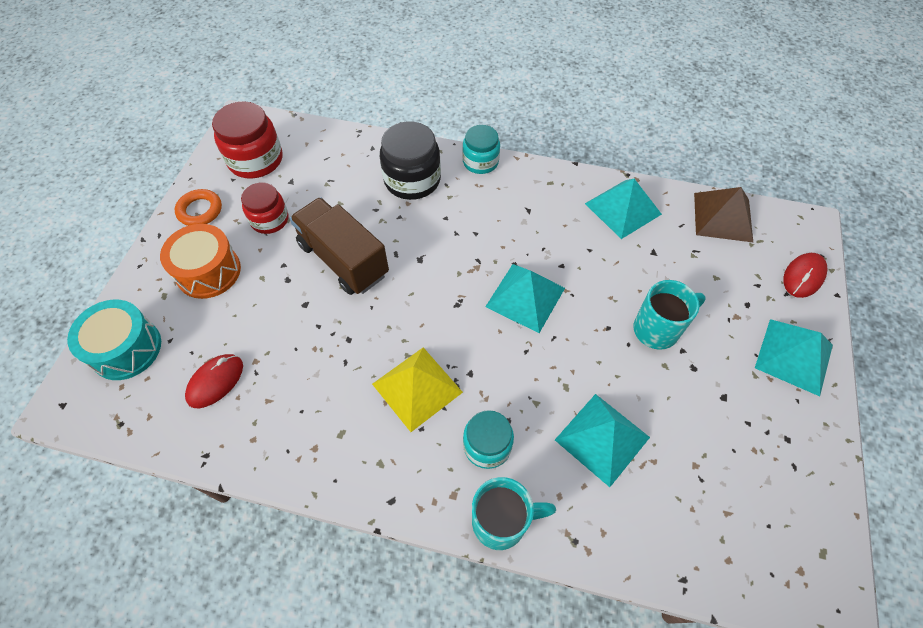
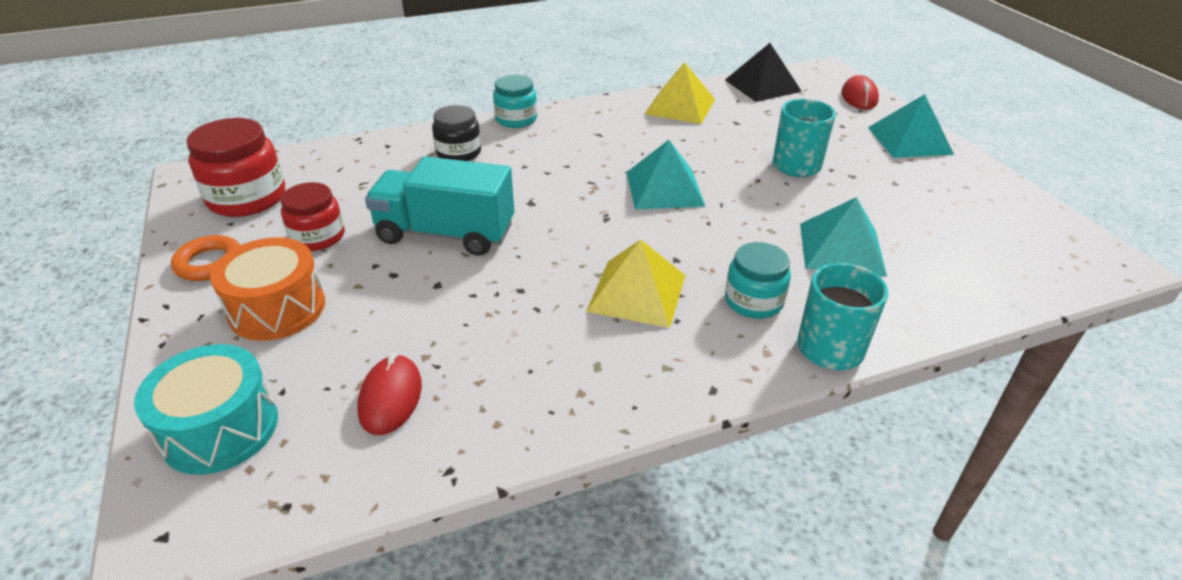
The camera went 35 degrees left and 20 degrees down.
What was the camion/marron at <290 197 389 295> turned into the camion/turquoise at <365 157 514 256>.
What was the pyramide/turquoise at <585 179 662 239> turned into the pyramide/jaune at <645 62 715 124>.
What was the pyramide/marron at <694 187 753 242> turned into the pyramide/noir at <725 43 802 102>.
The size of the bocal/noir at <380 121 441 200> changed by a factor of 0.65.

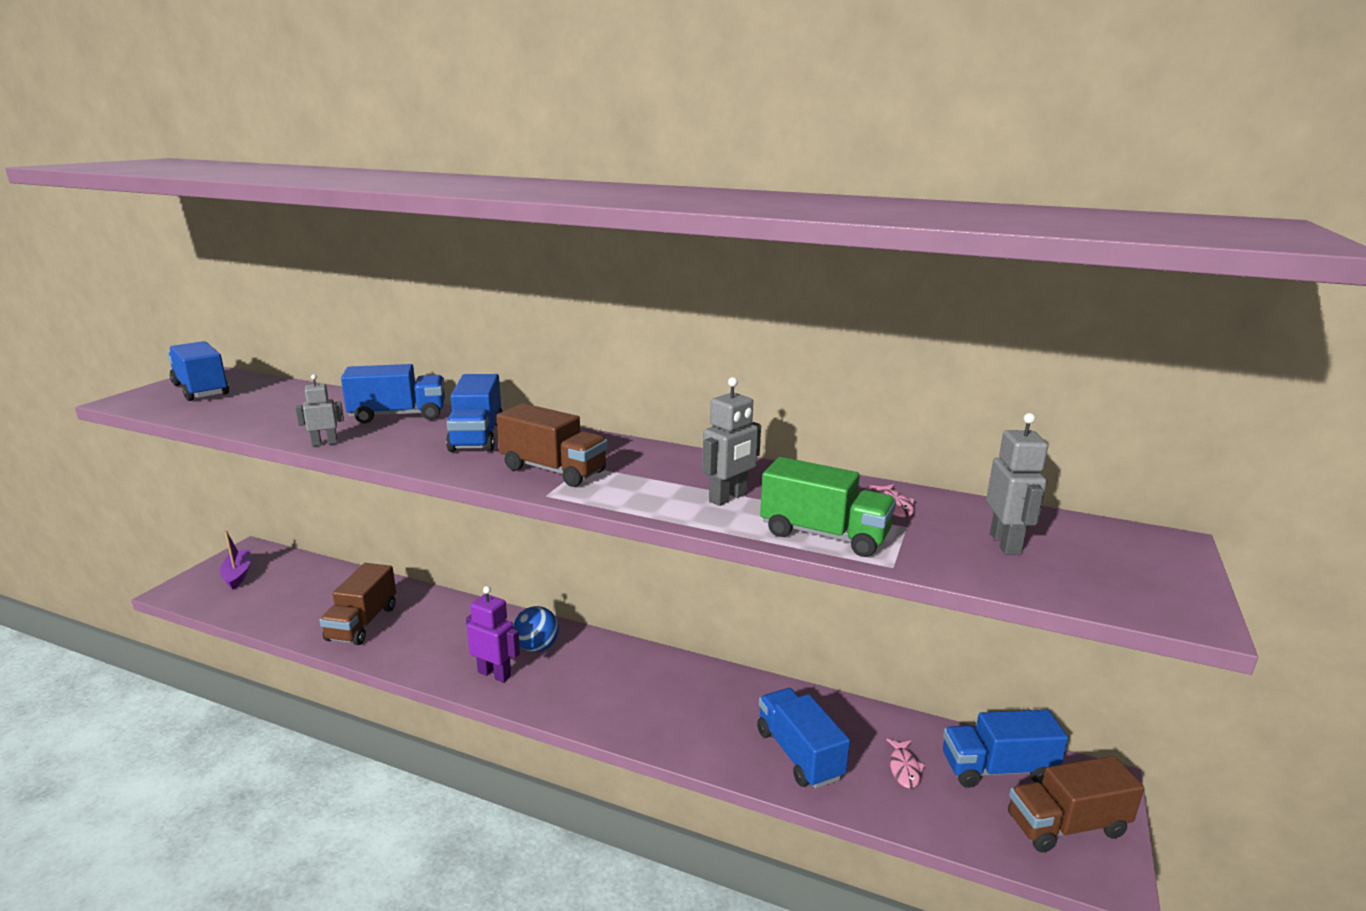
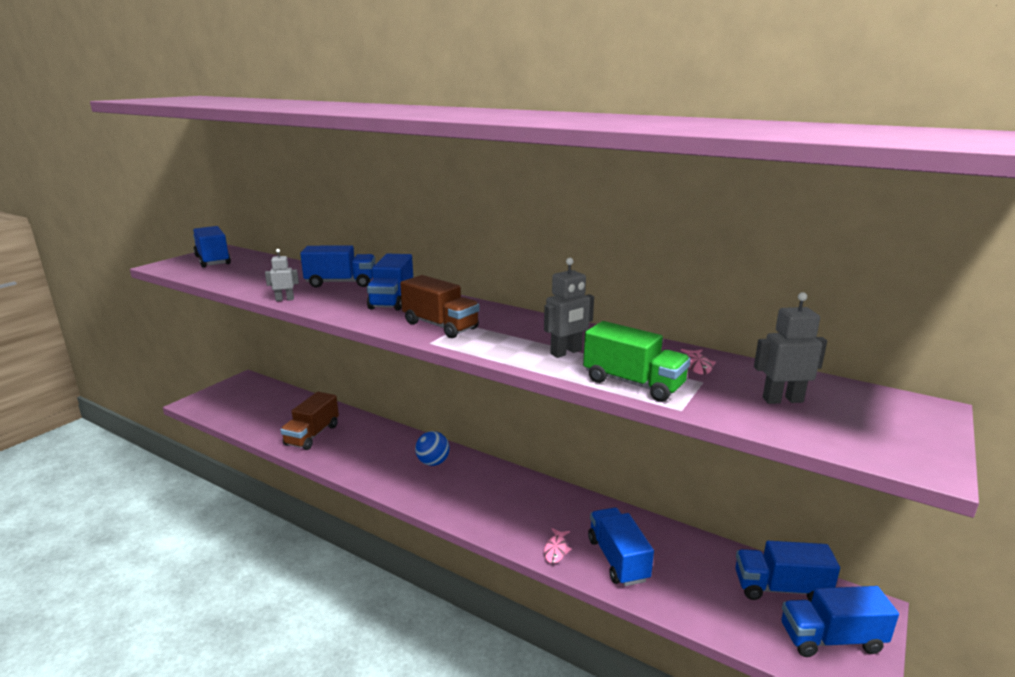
The camera went 10 degrees right and 0 degrees up.
The second view lost the bateau/violet at <220 530 251 589>.
The second view lost the robot/violet at <466 586 520 683>.
The poisson/rose ended up elsewhere, having gone from <886 739 925 789> to <544 528 572 564>.
What was the camion/marron at <1008 756 1144 852> turned into the camion/bleu at <781 586 899 657>.
The robot/gris at <986 413 1048 555> ended up facing another way, 105 degrees counterclockwise from before.

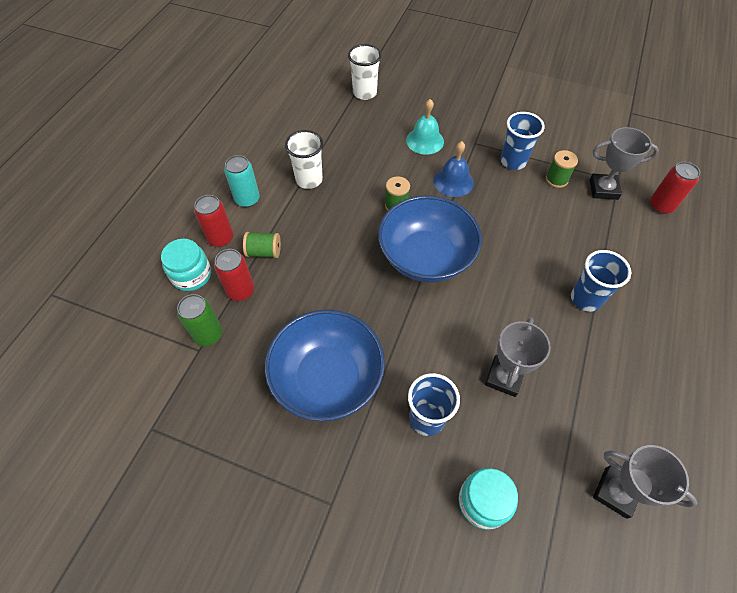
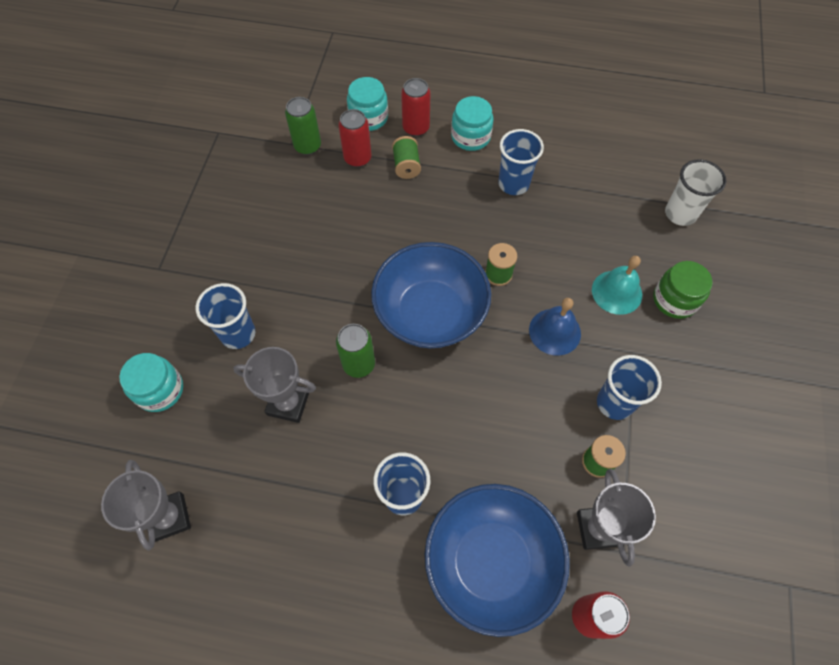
The camera went 80 degrees right and 5 degrees up.
The second view gained the canette/vert at <336 324 375 378>.
The second view gained the bocal/vert at <653 261 713 319>.
The bol/bleu ended up elsewhere, having gone from <265 310 385 422> to <425 484 570 637>.
Where the canette/turquoise stood at <224 155 260 207>, the bocal/turquoise came to stand at <451 96 494 151>.
What was the gobelet/blanc at <285 130 323 189> turned into the gobelet/bleu at <498 129 544 195>.
The trophée/gris at <593 445 697 519> ended up facing another way, 45 degrees counterclockwise from before.

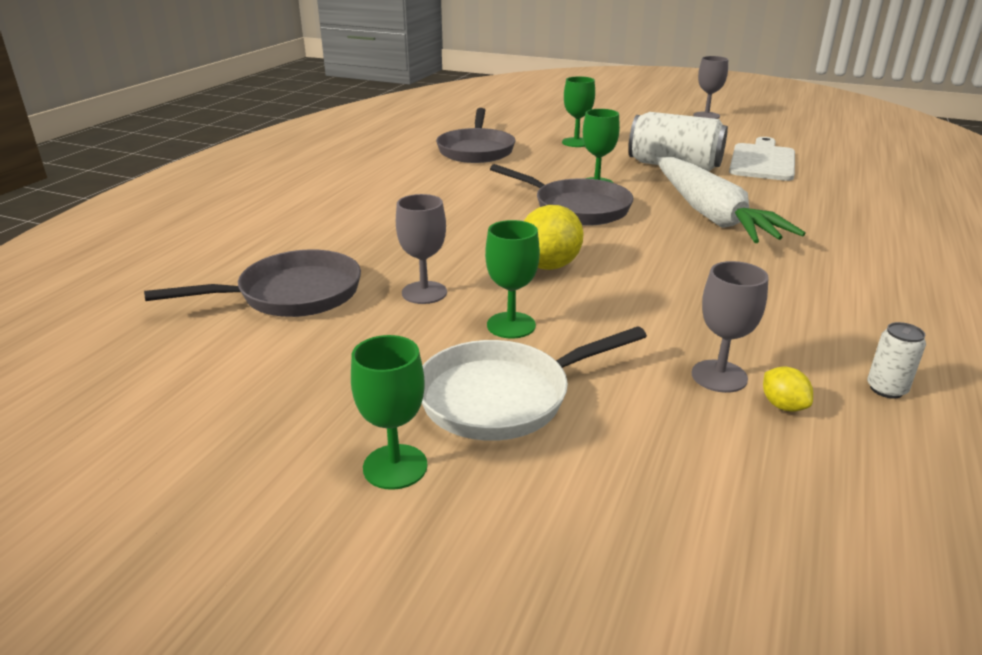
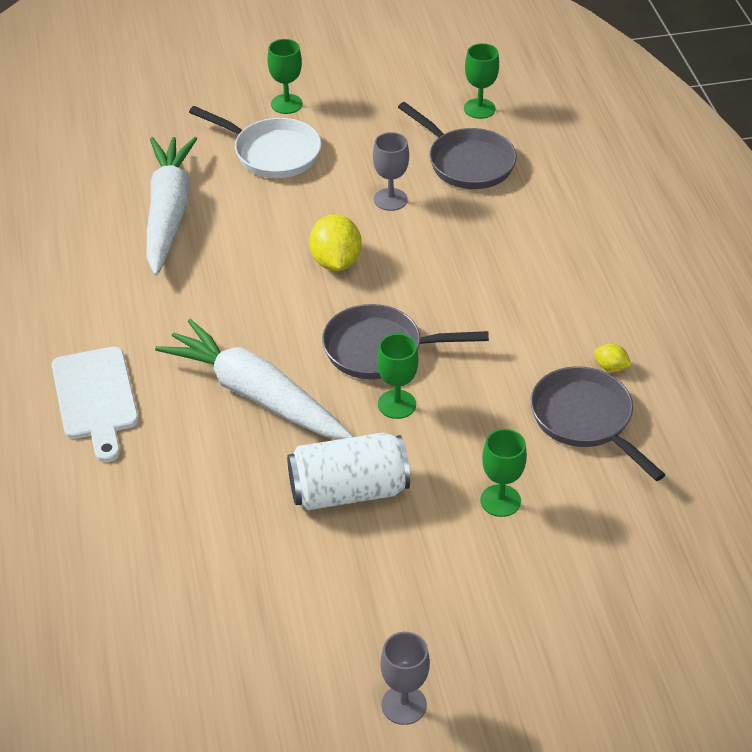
The camera went 145 degrees right and 15 degrees up.
The second view lost the canette/blanc at <867 322 926 399>.
The verre à pied/vert ended up elsewhere, having gone from <485 220 540 339> to <464 43 499 119>.
The planche à découper/blanc ended up elsewhere, having gone from <729 137 795 181> to <52 347 139 462>.
The citron/jaune ended up elsewhere, having gone from <763 366 813 412> to <594 344 632 372>.
Where the verre à pied/gris stood at <692 261 769 393>, the carotte/blanc came to stand at <147 137 197 276>.
The poêle/gris at <144 249 361 317> ended up facing another way, 75 degrees counterclockwise from before.
The poêle/blanc at <422 326 647 441> ended up facing another way, 90 degrees clockwise from before.

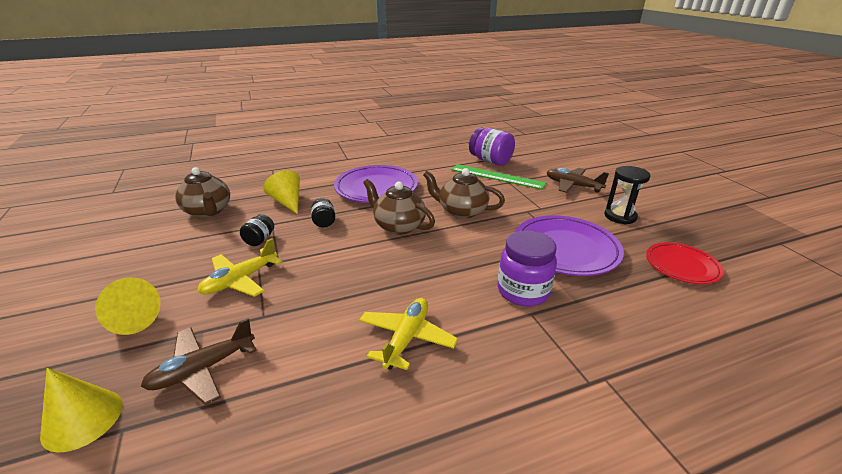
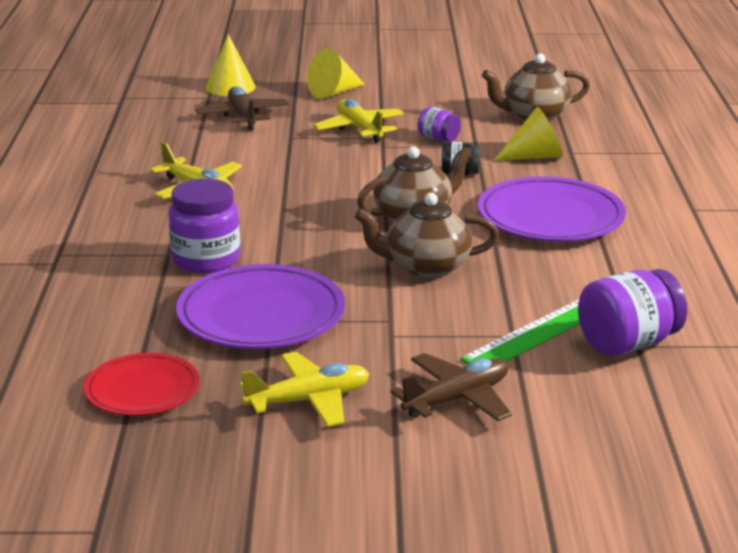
The camera went 110 degrees right and 5 degrees down.
Where the sablier/noir stood at <604 166 651 224>, the avion/jaune came to stand at <240 352 369 427>.
What was the bocal/noir at <240 214 274 246> turned into the bocal/violet at <418 107 461 142>.
The théière/marron at <423 168 505 219> ended up facing another way, 135 degrees counterclockwise from before.

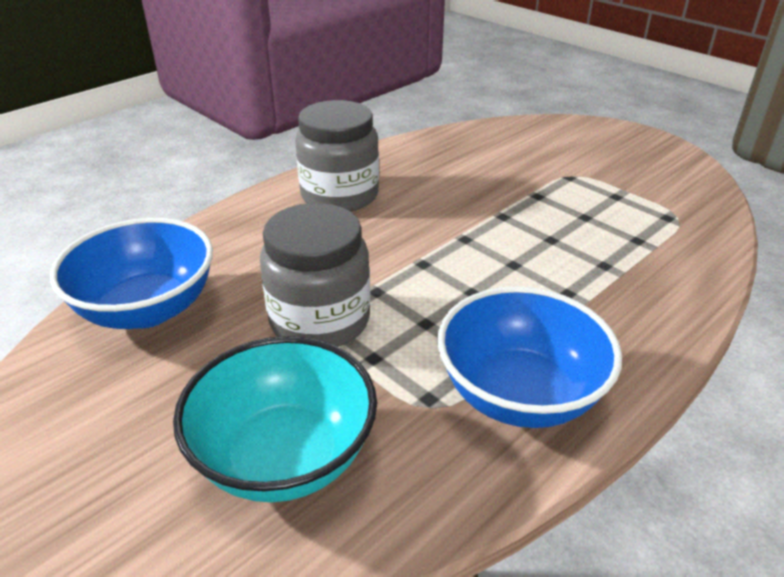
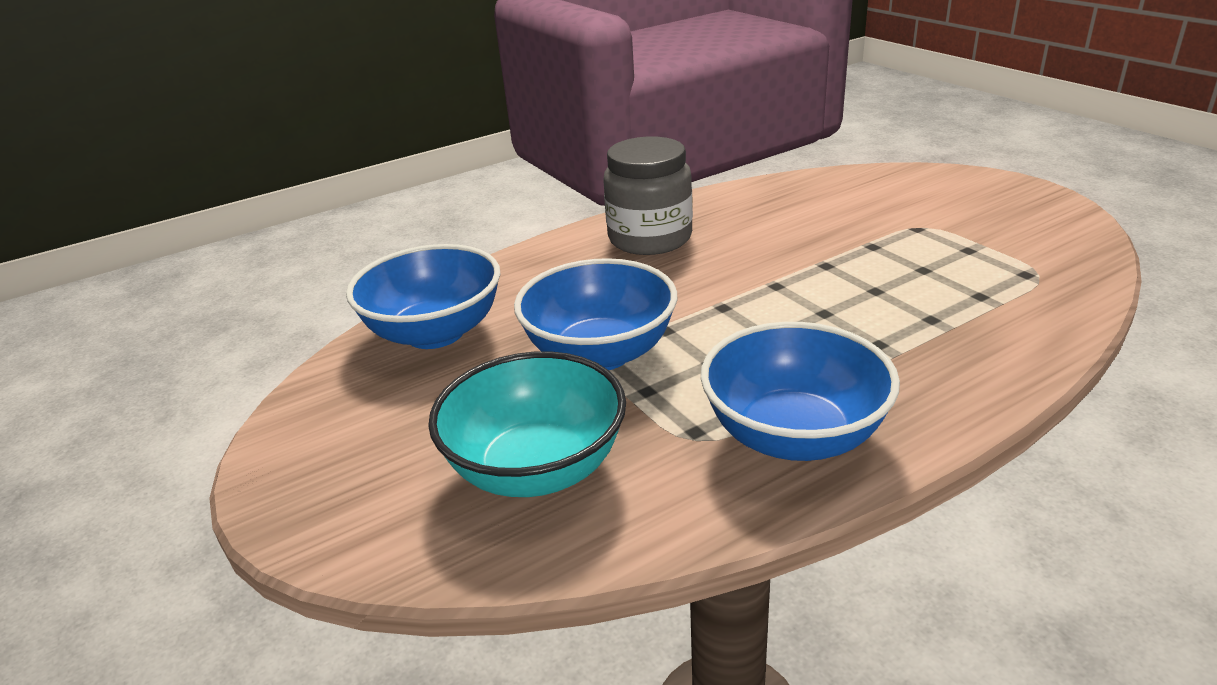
The camera went 15 degrees right and 5 degrees down.
Where the bocal/gris stood at <260 203 370 347>, the bol/bleu came to stand at <514 258 677 370>.

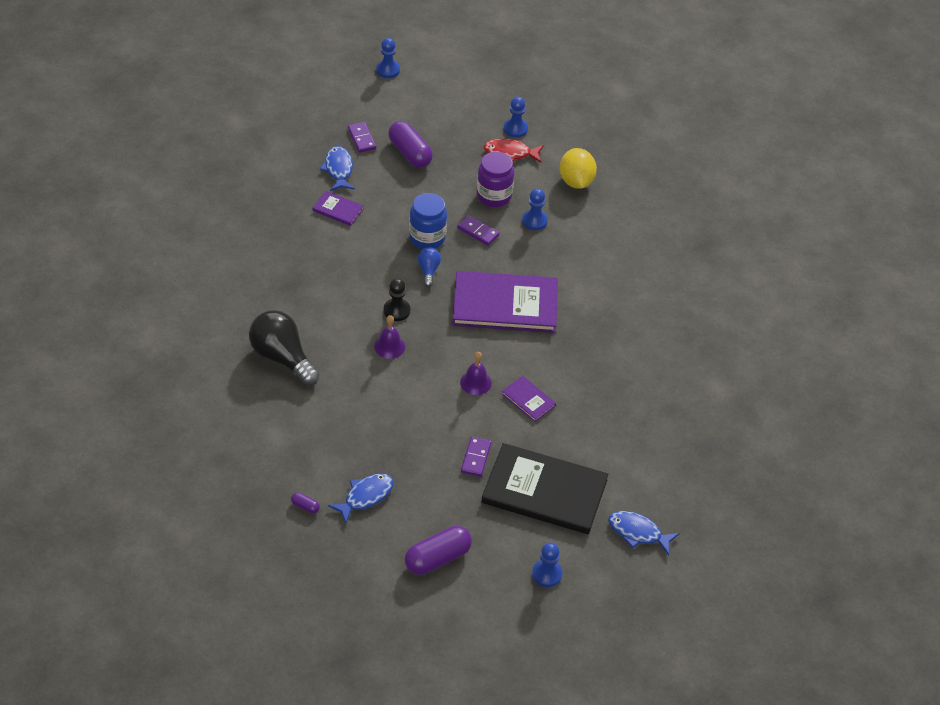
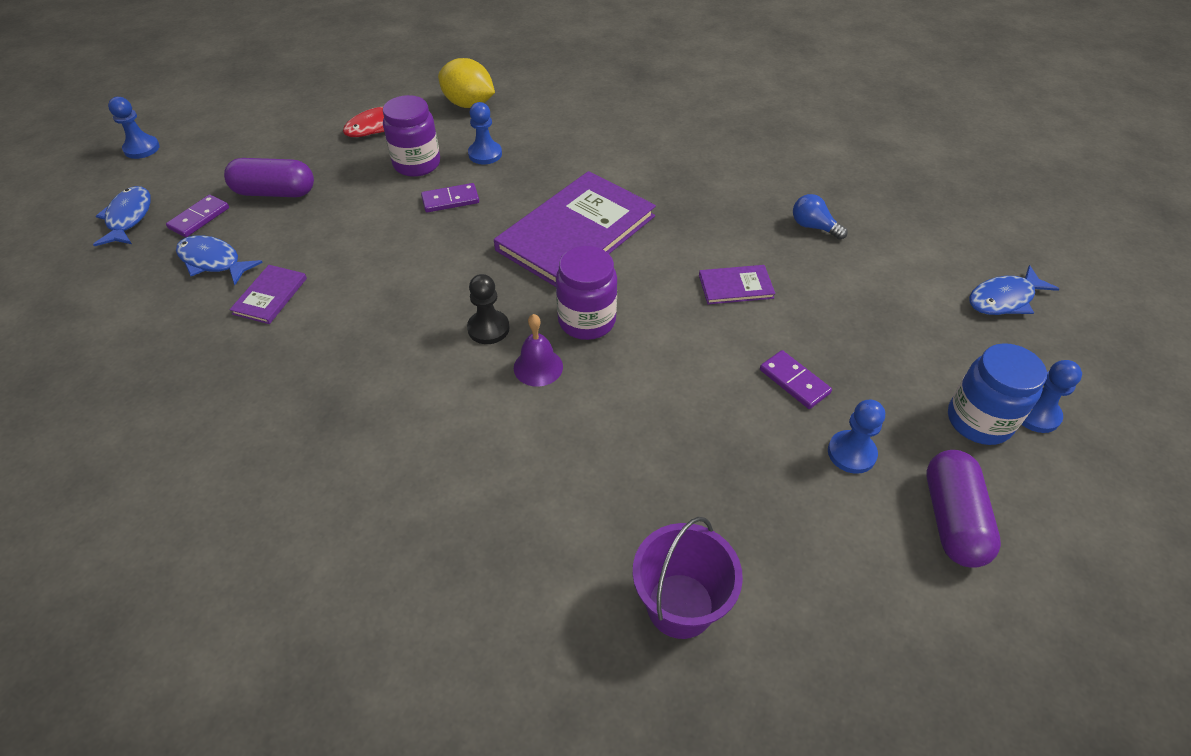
The camera went 50 degrees left and 0 degrees up.
The second view lost the ampoule/noir at <249 310 320 386>.
The second view lost the gélule/violet at <291 492 320 513>.
The second view lost the cloche/violet at <460 352 492 395>.
The second view lost the livre/noir at <481 443 608 534>.
The second view gained the bocal/violet at <556 246 617 340>.
The second view gained the seau/violet at <633 517 743 639>.
The poisson/bleu ended up elsewhere, having gone from <328 473 393 523> to <93 186 151 246>.
The bocal/bleu ended up elsewhere, having gone from <409 193 447 249> to <948 343 1047 445>.
The ampoule/bleu ended up elsewhere, having gone from <418 247 441 287> to <793 194 848 240>.
The pion/bleu ended up elsewhere, having gone from <504 97 528 138> to <828 400 885 474>.
The livre/violet at <312 191 364 226> ended up facing another way, 45 degrees counterclockwise from before.
The domino/violet at <348 122 376 153> ended up facing another way, 75 degrees counterclockwise from before.

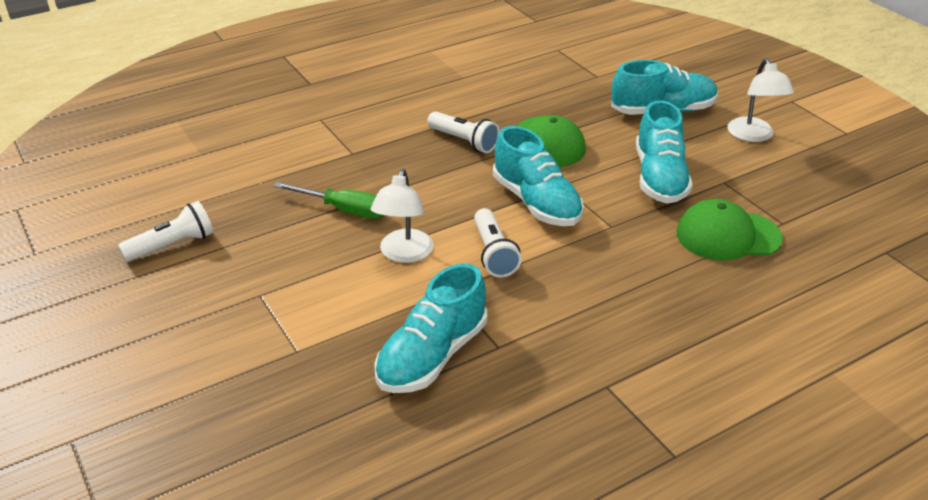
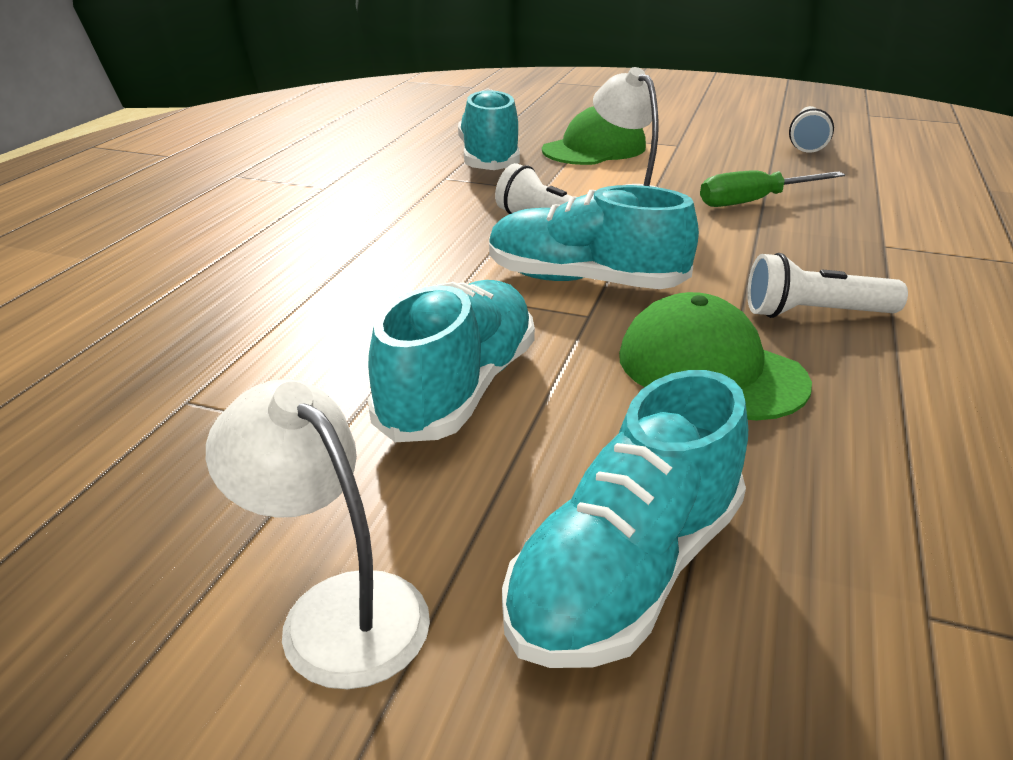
The camera went 140 degrees right and 5 degrees down.
The casquette/vert ended up elsewhere, having gone from <676 199 783 261> to <542 106 646 165>.
The chaussure/turquoise at <636 100 693 204> ended up facing another way, 60 degrees clockwise from before.

